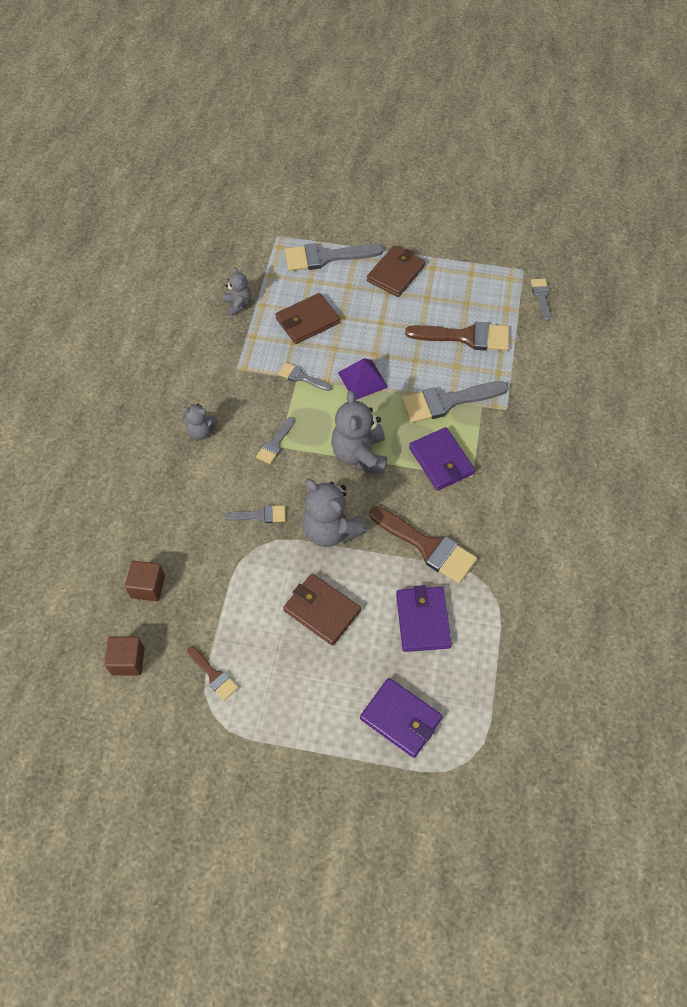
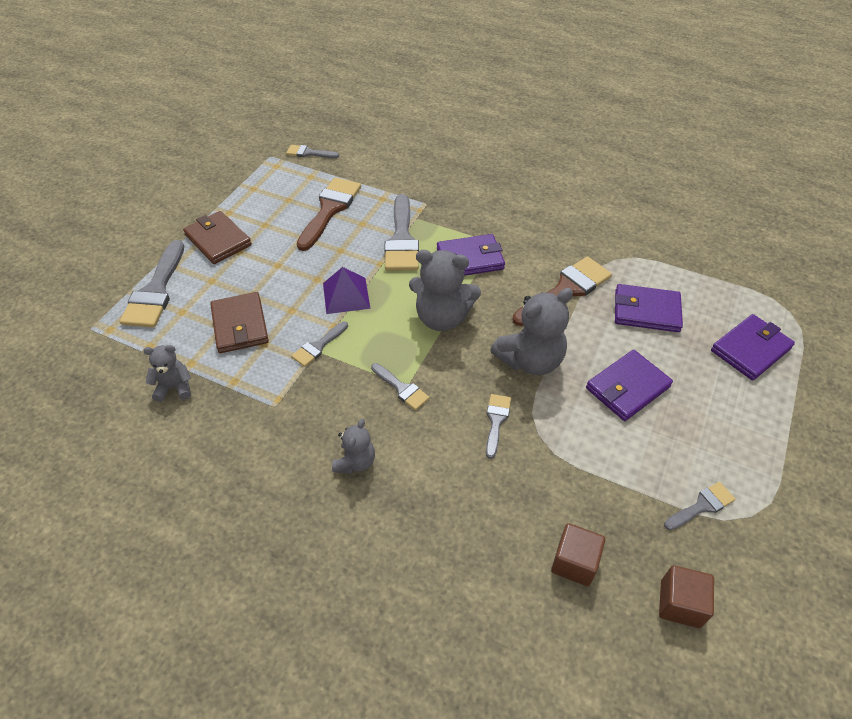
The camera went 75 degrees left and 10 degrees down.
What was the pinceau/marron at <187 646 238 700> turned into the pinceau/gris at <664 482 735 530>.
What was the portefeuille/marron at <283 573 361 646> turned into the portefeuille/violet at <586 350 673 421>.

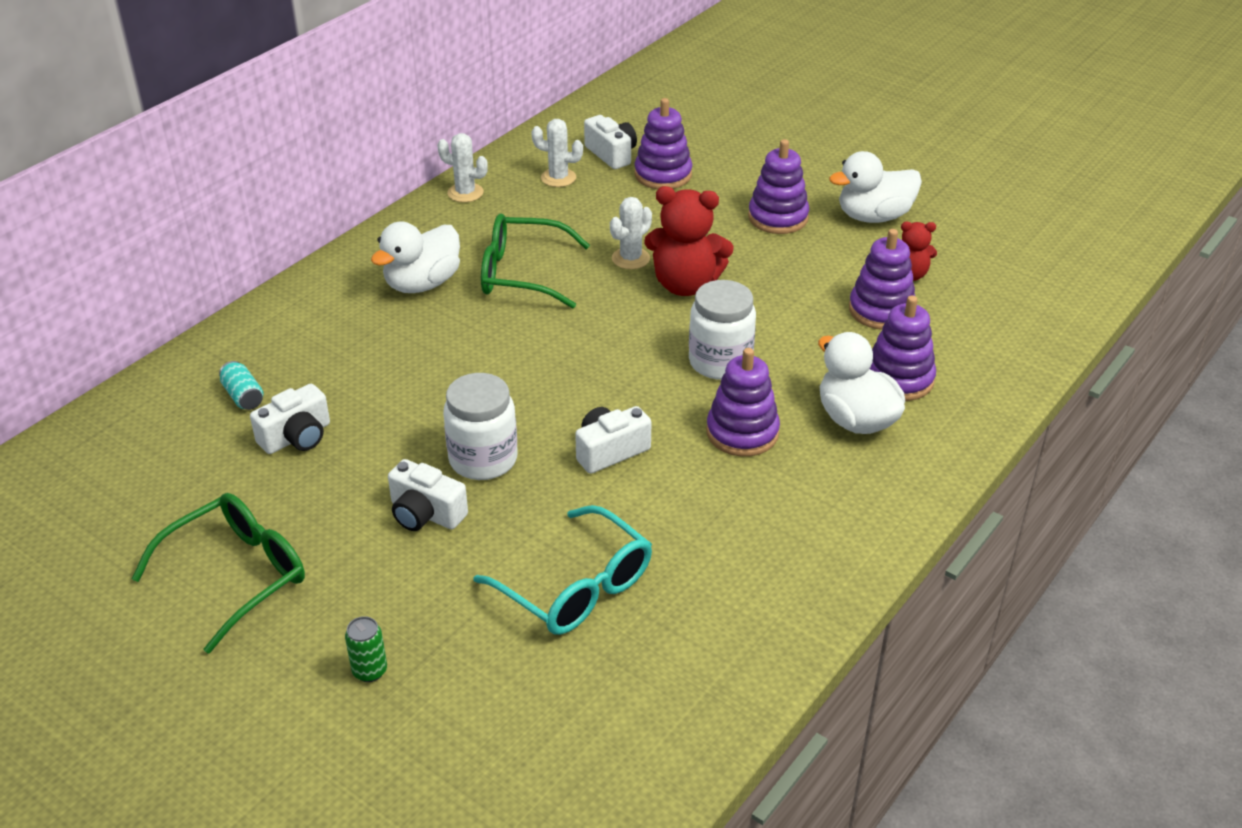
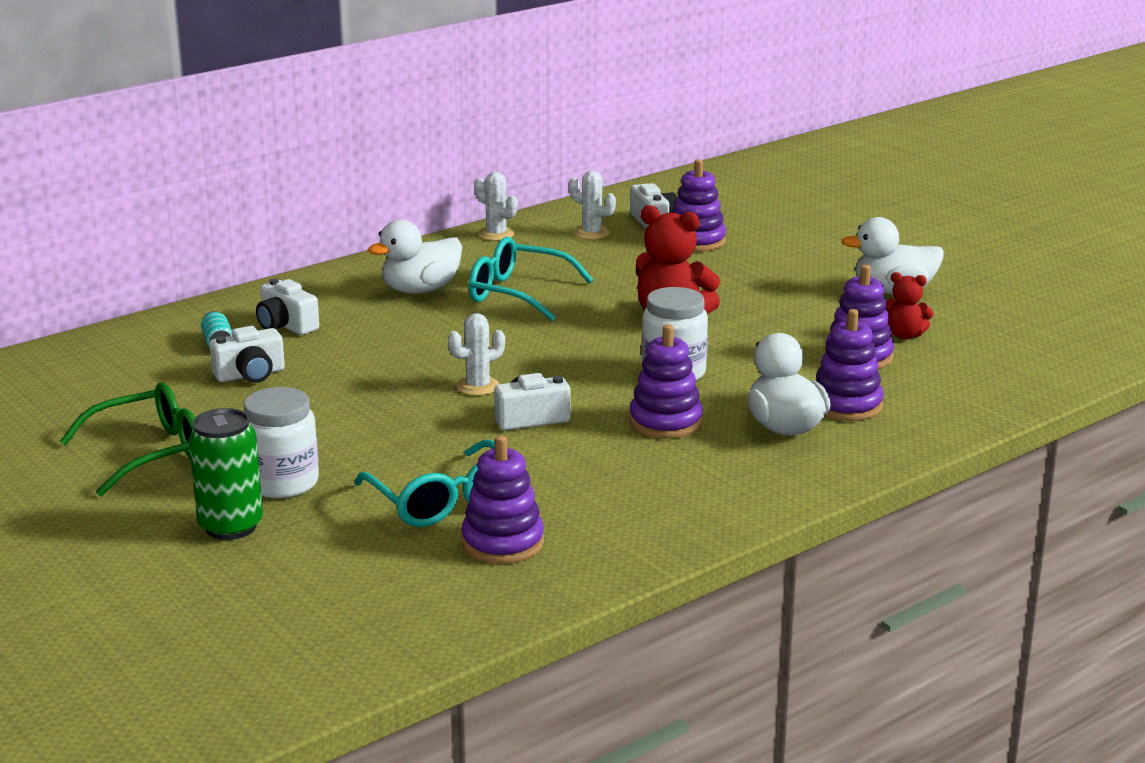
The camera went 15 degrees right and 15 degrees down.
The appareil photo/blanc ended up elsewhere, having gone from <388 459 468 531> to <256 279 319 335>.
The bocal/blanc ended up elsewhere, having gone from <443 373 518 480> to <244 387 319 498>.
The cactus/blanc ended up elsewhere, having gone from <610 197 652 269> to <448 313 505 396>.
The jouet à empiler/violet ended up elsewhere, having gone from <748 139 809 234> to <461 435 544 564>.
What was the lunettes/vert at <481 214 590 309> turned into the lunettes/turquoise at <469 237 593 321>.
The size of the canette/vert at <345 616 387 682> changed by a factor of 1.94.

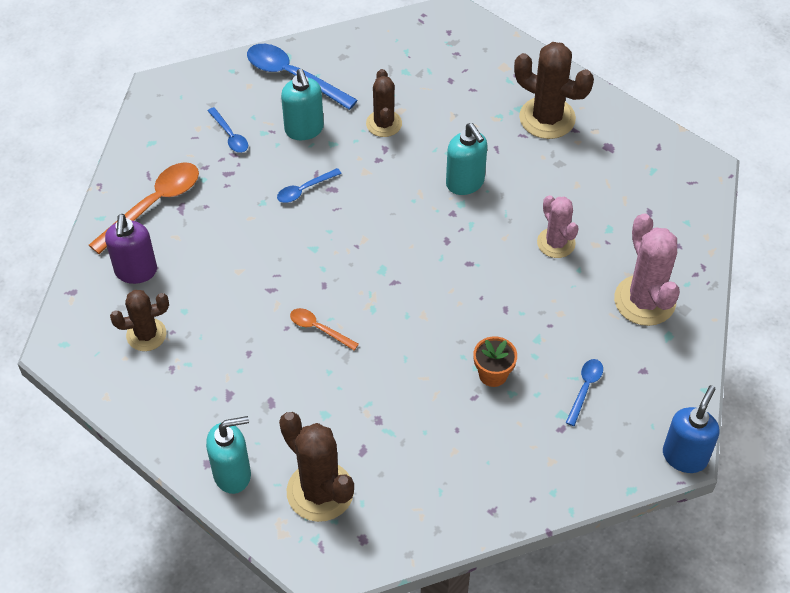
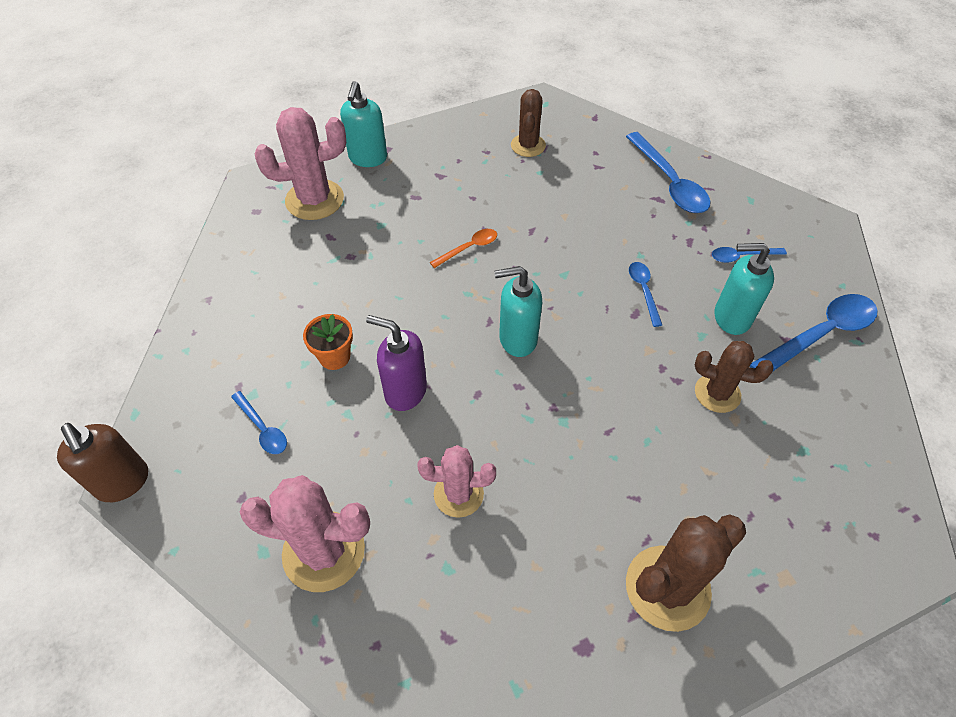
The camera went 115 degrees right and 0 degrees up.
The distributeur de savon/violet ended up elsewhere, having gone from <105 214 157 284> to <366 315 427 411>.
The distributeur de savon/turquoise ended up elsewhere, having gone from <446 123 488 195> to <494 266 542 357>.
What was the cuillère/orange at <89 162 199 254> turned into the cuillère/bleu at <626 132 711 213>.
What was the cactus/marron at <279 412 354 522> turned into the cactus/rose at <255 107 346 220>.
What was the distributeur de savon/bleu at <663 385 719 473> turned into the distributeur de savon/marron at <57 423 148 502>.

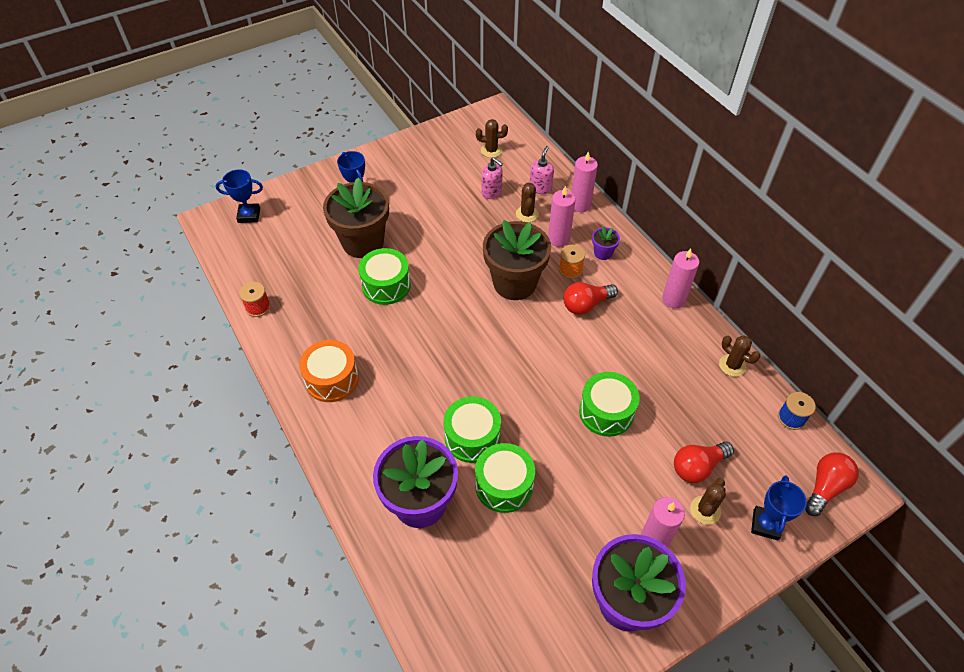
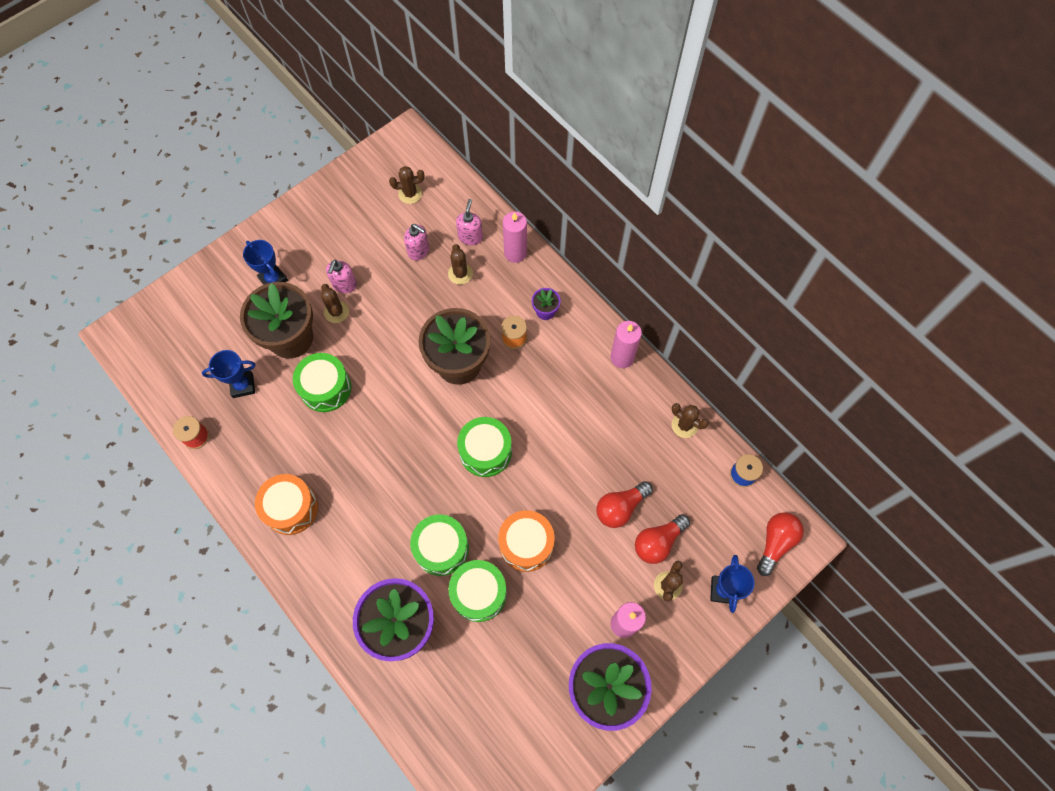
The camera went 10 degrees left and 15 degrees up.
The second view lost the bougie/rose at <548 186 575 247>.
The second view gained the cactus/marron at <321 284 349 323>.
The second view gained the distributeur de savon/rose at <326 260 357 293>.
The second view gained the tambour/orange at <498 510 555 572>.
The trophée/bleu ended up elsewhere, having gone from <216 169 263 223> to <202 350 256 398>.
The ampoule/rouge ended up elsewhere, having gone from <563 282 618 315> to <596 481 653 528>.
The tambour/vert ended up elsewhere, having gone from <579 372 639 437> to <457 417 512 477>.

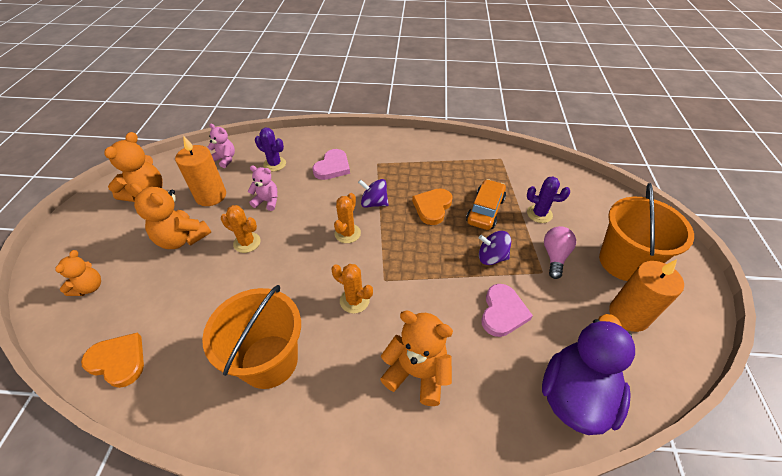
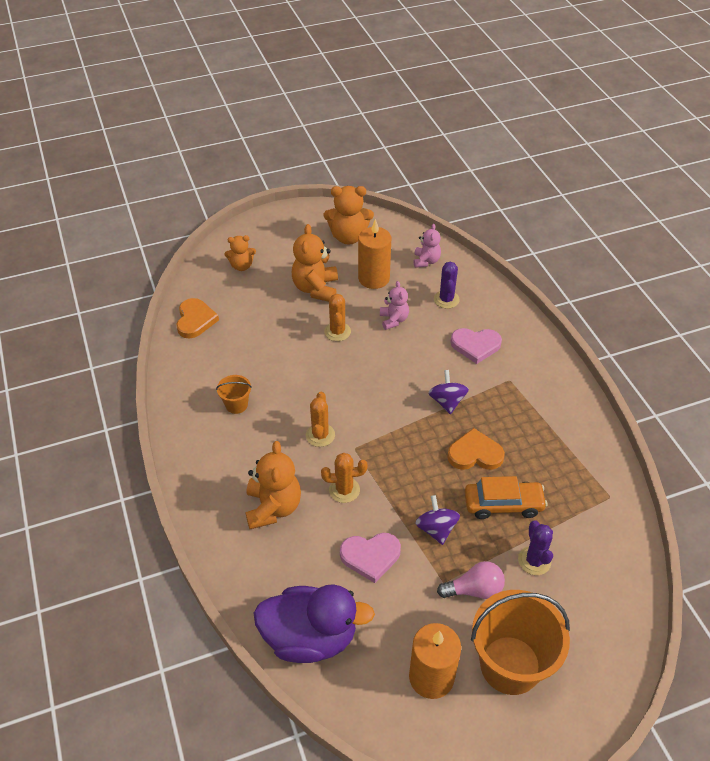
The camera went 65 degrees right and 0 degrees up.
The cactus/orange ended up elsewhere, having gone from <334 193 361 243> to <321 453 368 503>.
The size of the seau/orange at <202 285 301 389> changed by a factor of 0.46.

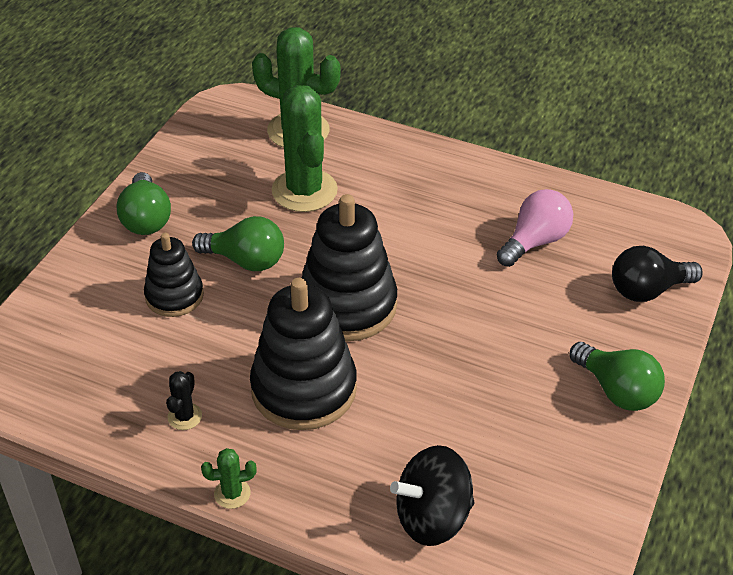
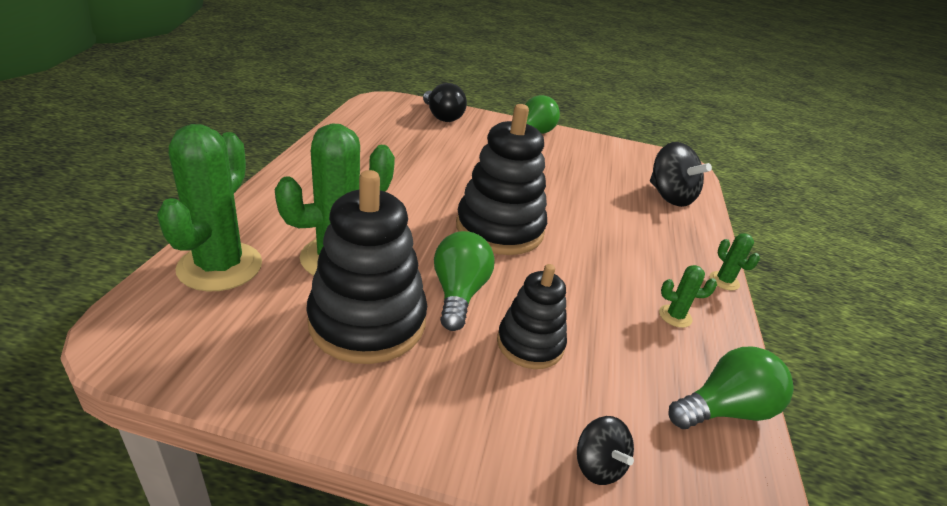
The camera went 105 degrees left and 10 degrees down.
The second view lost the ampoule/rose at <497 189 573 267>.
The second view gained the toupie/noir at <577 416 634 485>.
The ampoule/vert ended up elsewhere, having gone from <116 172 171 235> to <669 347 794 429>.
The jouet à empiler/noir ended up elsewhere, having gone from <250 278 357 430> to <306 170 427 364>.
What was the cactus/noir at <166 371 202 430> turned into the cactus/vert at <659 265 717 328>.

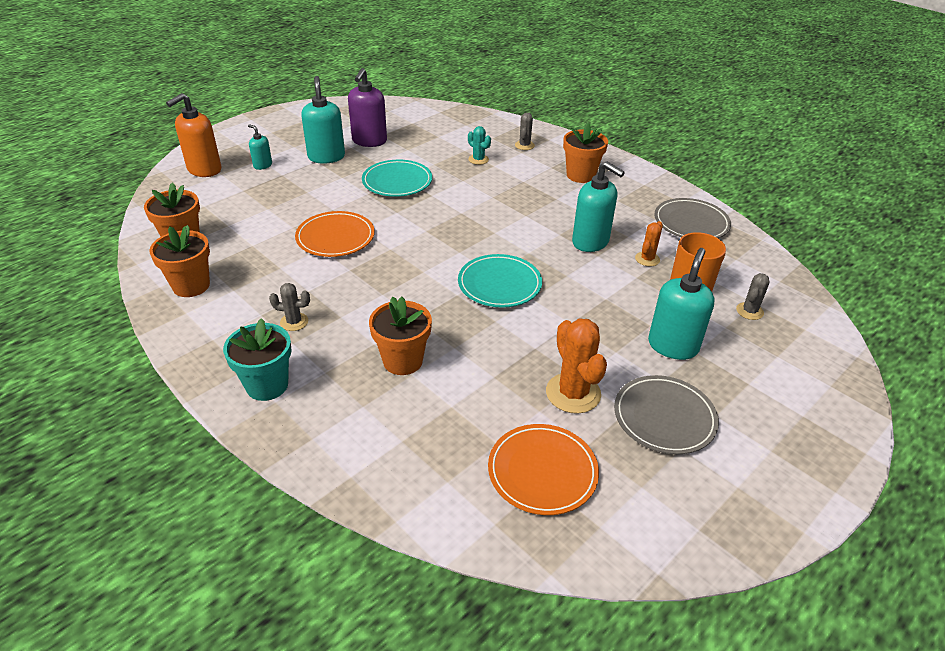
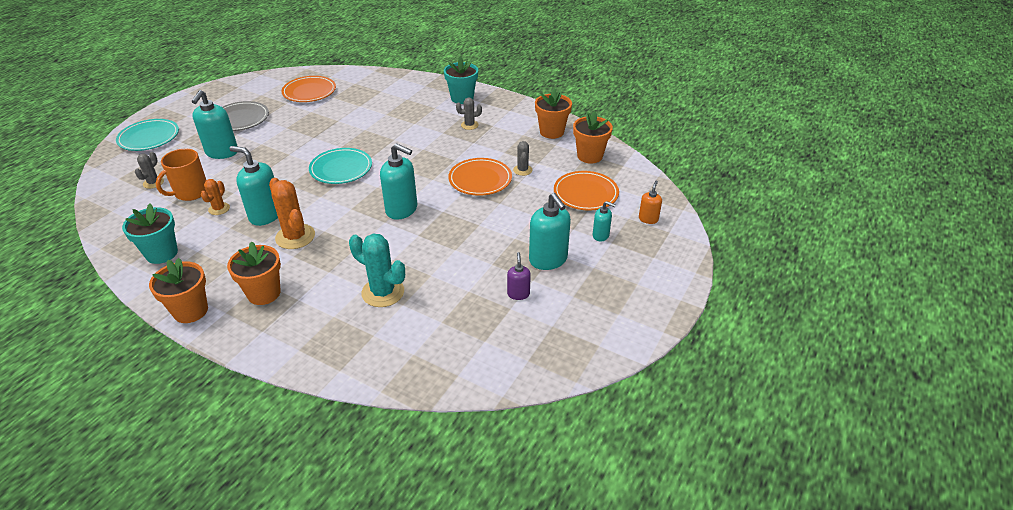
The camera went 165 degrees right and 0 degrees up.
The second view gained the distributeur de savon/turquoise at <380 143 417 220>.
The second view gained the assiette/orange at <554 171 619 211>.
The assiette/turquoise ended up elsewhere, having gone from <362 160 432 197> to <116 119 179 151>.
The pot de fleurs/orange ended up elsewhere, having gone from <369 296 432 375> to <149 258 208 323>.
The cactus/gris ended up elsewhere, having gone from <515 112 535 150> to <513 141 532 176>.
The cactus/orange ended up elsewhere, having gone from <546 318 607 414> to <269 178 315 249>.
Where the assiette/gris stood at <654 198 731 238>, the pot de fleurs/turquoise came to stand at <122 204 178 264>.
The size of the distributeur de savon/orange at <166 93 221 177> changed by a factor of 0.53.
The size of the distributeur de savon/violet at <348 68 387 147> changed by a factor of 0.53.
The size of the cactus/turquoise at <468 126 491 165> changed by a factor of 1.80.

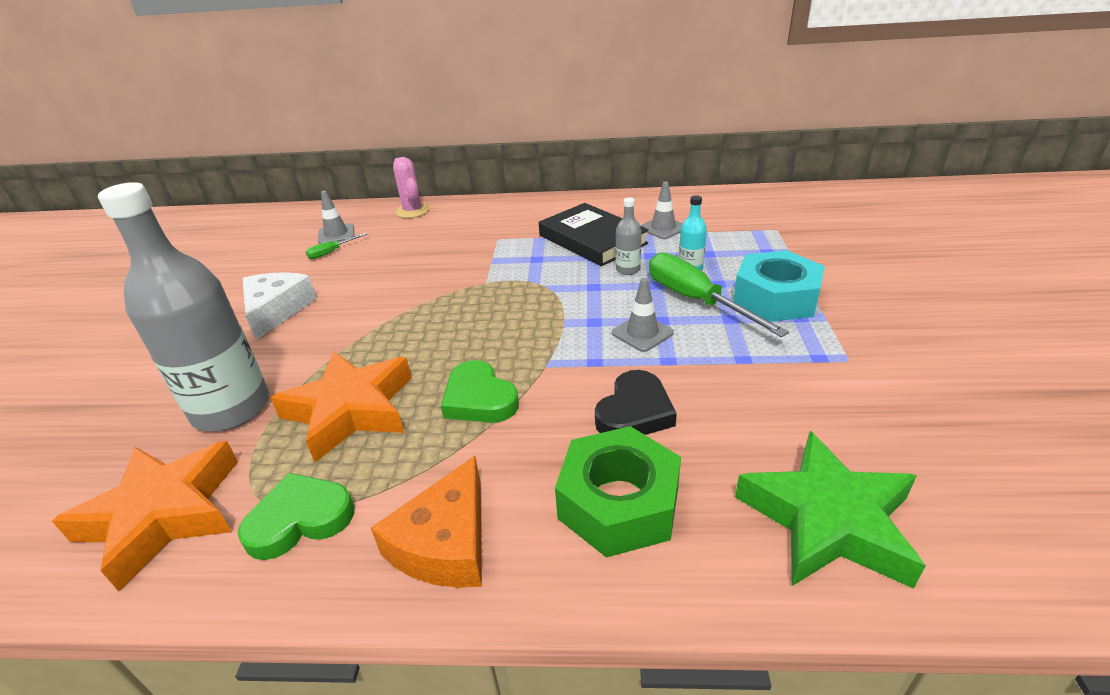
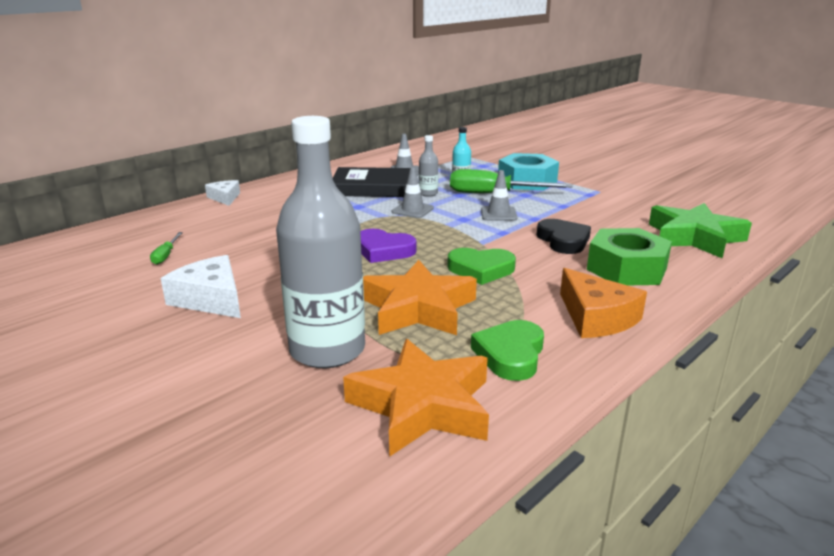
The camera went 50 degrees left and 10 degrees down.
The second view lost the cactus/rose at <393 157 429 218>.
The second view gained the fromage/blanc at <205 180 240 206>.
The second view gained the cœur/violet at <360 229 416 263>.
The cône de chantier/gris ended up elsewhere, having gone from <318 191 354 244> to <392 167 434 218>.

